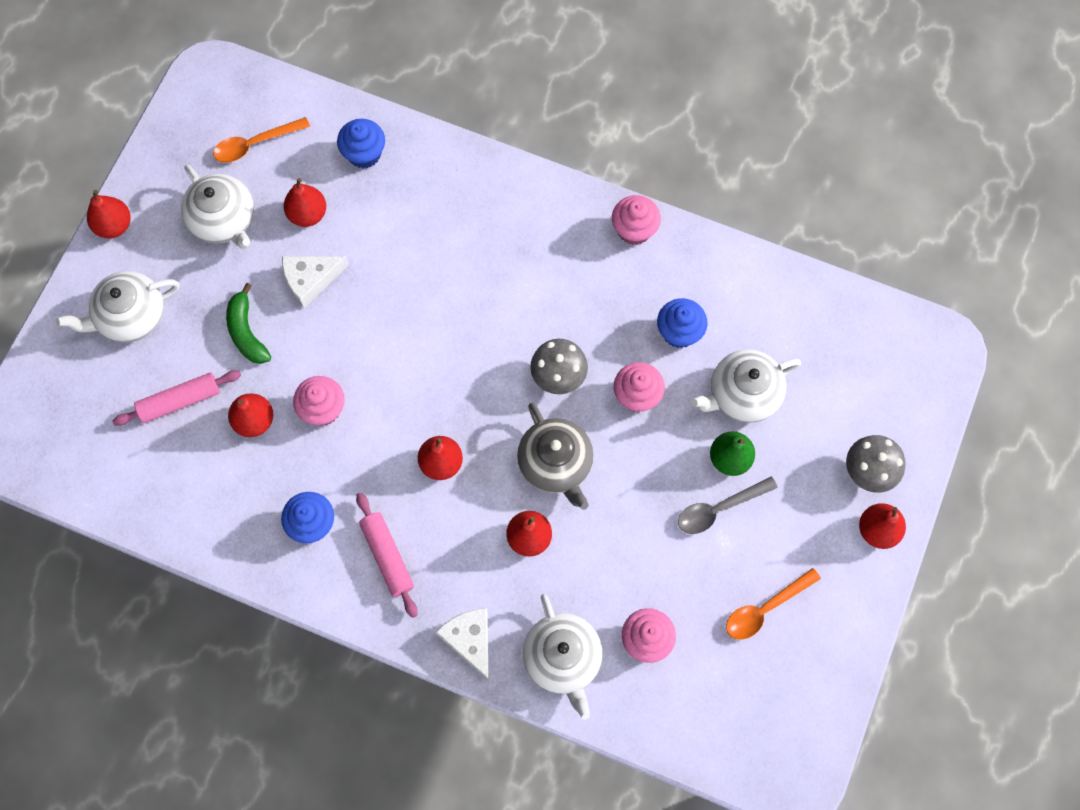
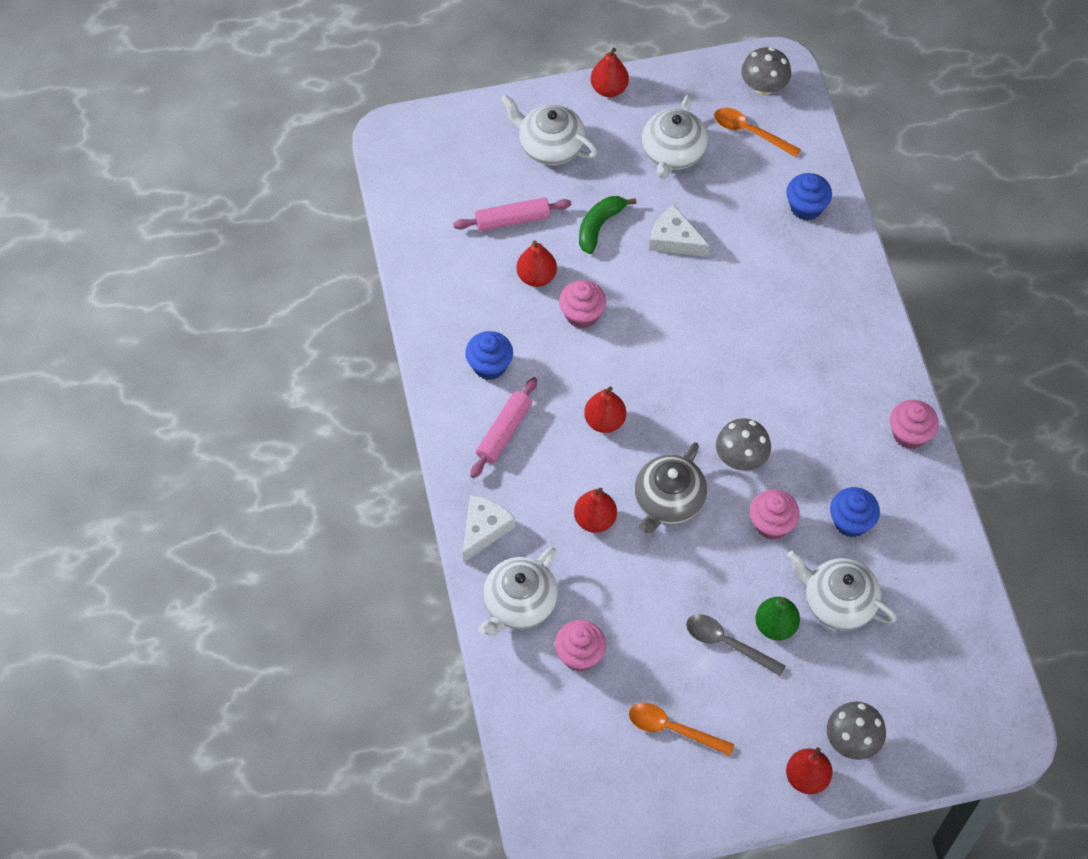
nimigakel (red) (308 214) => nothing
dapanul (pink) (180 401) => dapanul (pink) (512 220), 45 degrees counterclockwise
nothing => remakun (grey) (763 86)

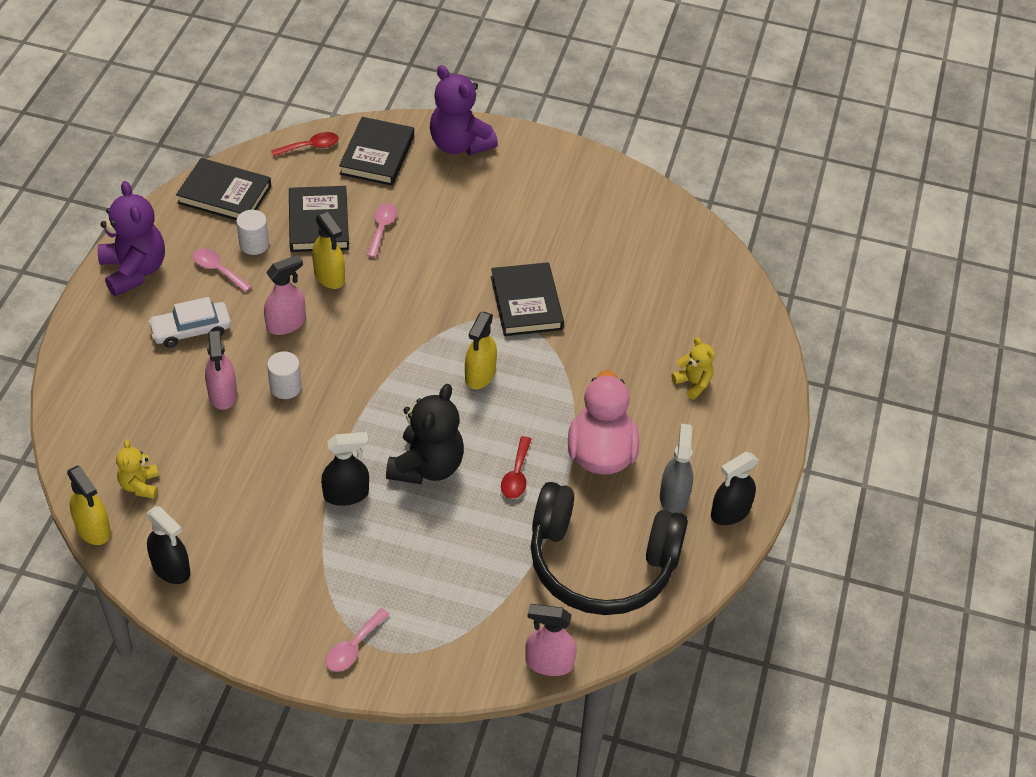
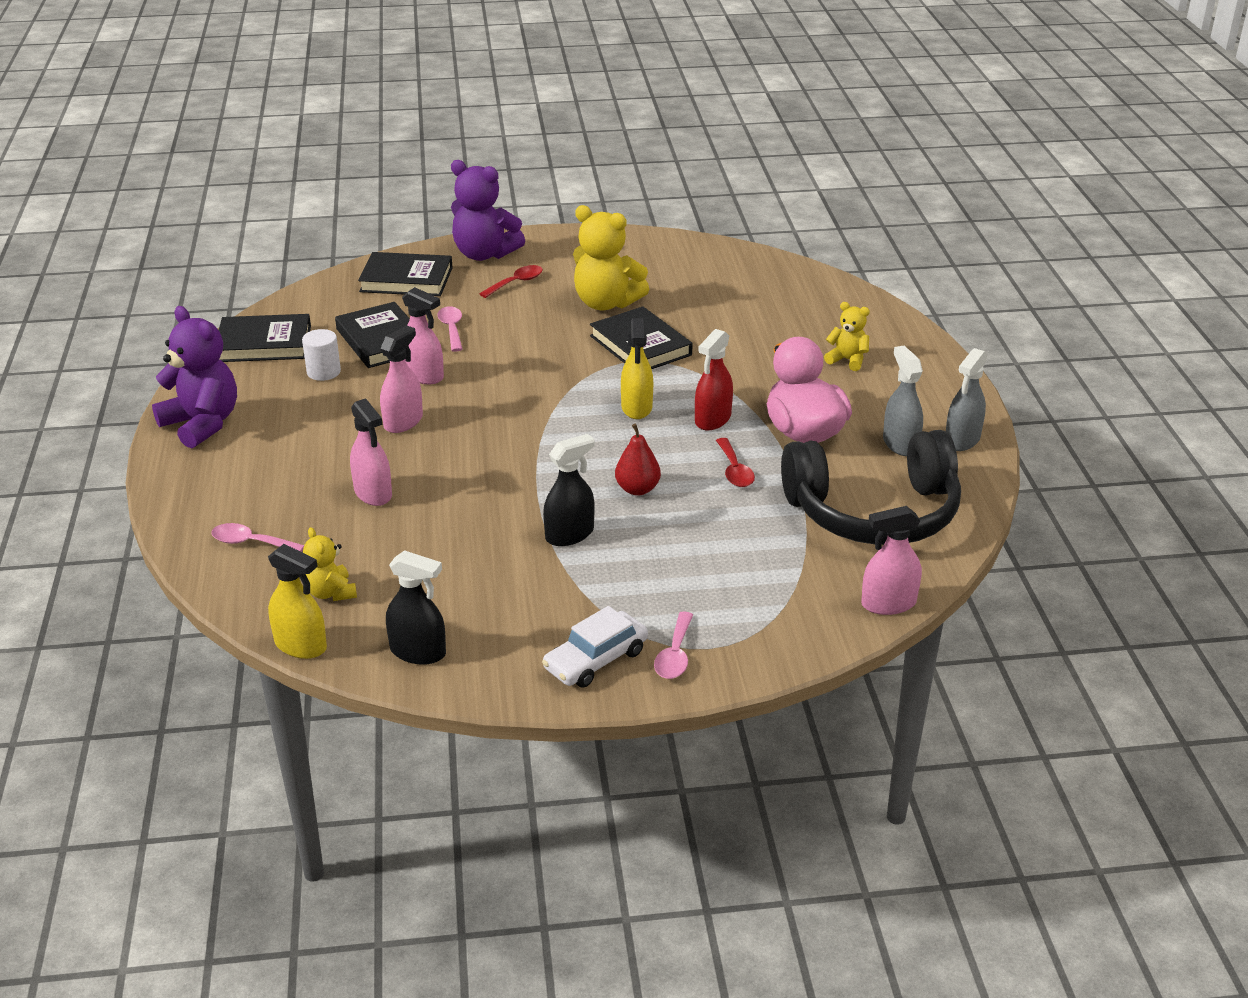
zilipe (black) (377 155) => zilipe (black) (406 279), 75 degrees counterclockwise
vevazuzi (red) (310 147) => vevazuzi (red) (516 283), shifted
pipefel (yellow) (329 276) => pipefel (pink) (423 376)
vevazuzi (pink) (218 270) => vevazuzi (pink) (250 543), shifted
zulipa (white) (191 330) => zulipa (white) (595 659), shifted
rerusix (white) (285 387) => nothing
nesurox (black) (426 466) => nimigakel (red) (637 489)
pipefel (black) (730 512) => pipefel (grey) (962 440)
nothing => nesurox (yellow) (606 303)
nothing => pipefel (red) (712 419)

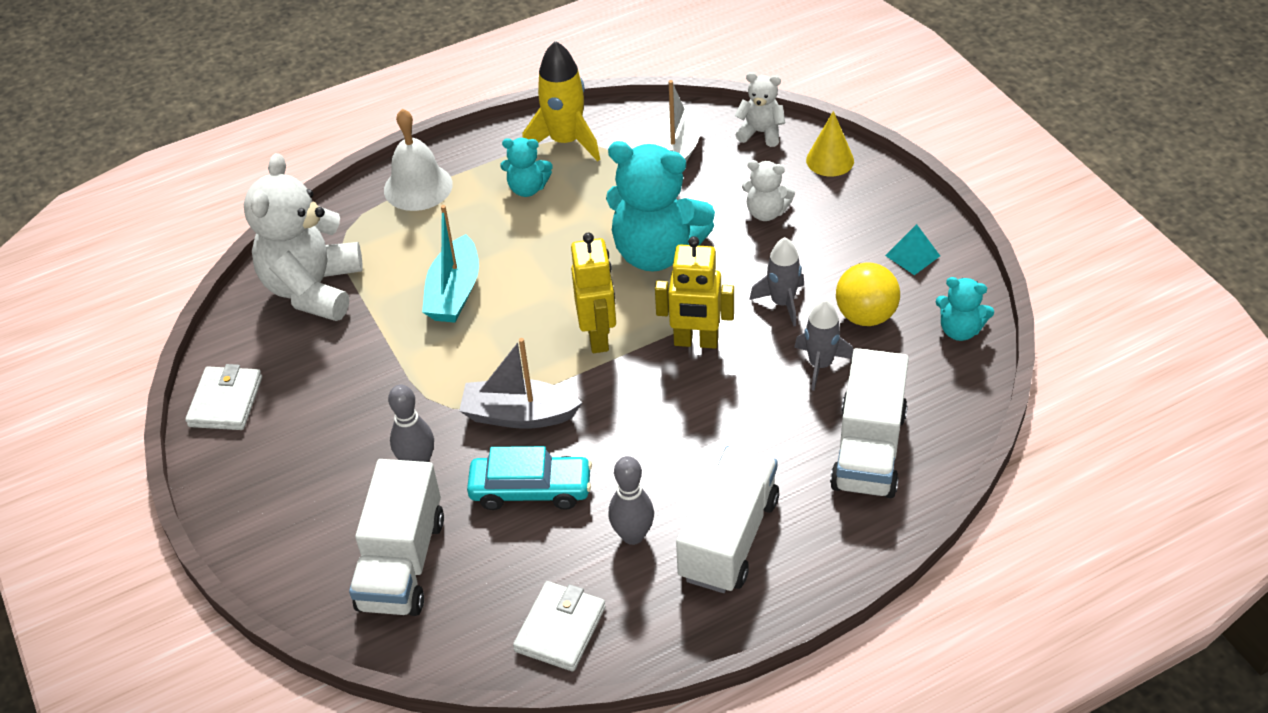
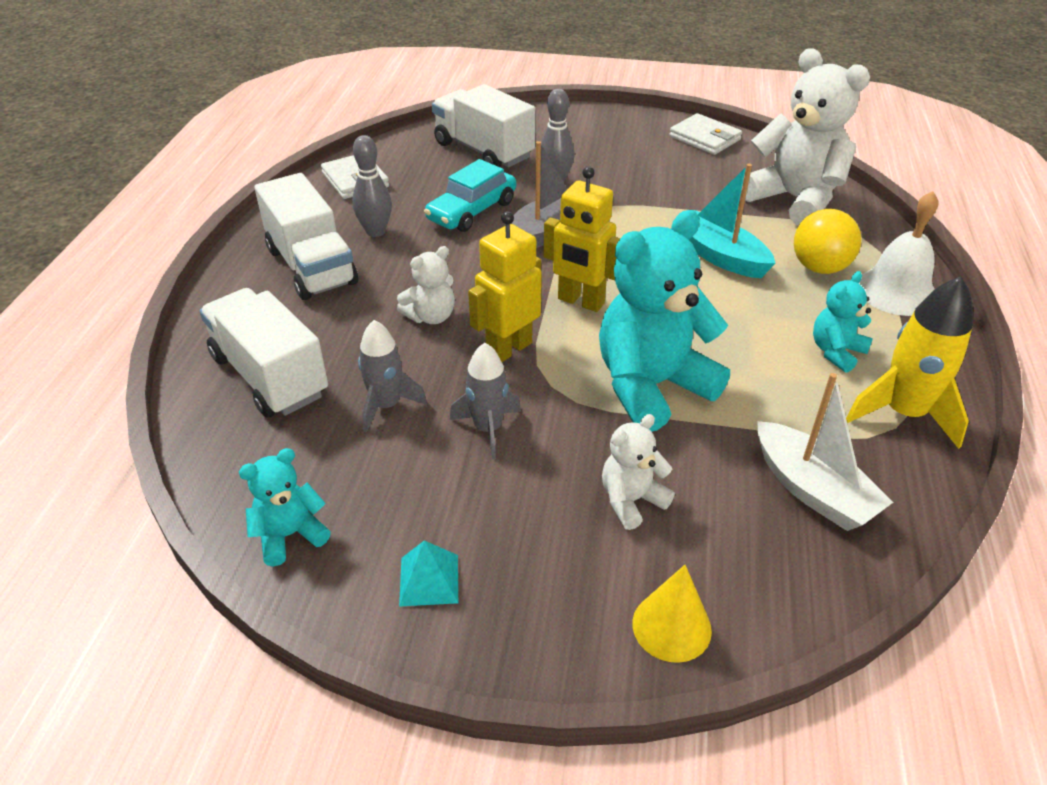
nesurox (white) (761 133) => nesurox (white) (431 316), shifted
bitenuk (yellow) (865 316) => bitenuk (yellow) (819 268), shifted

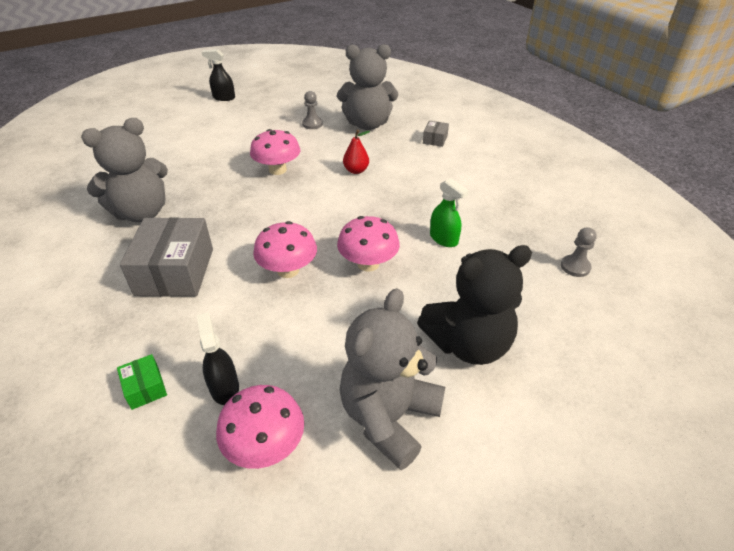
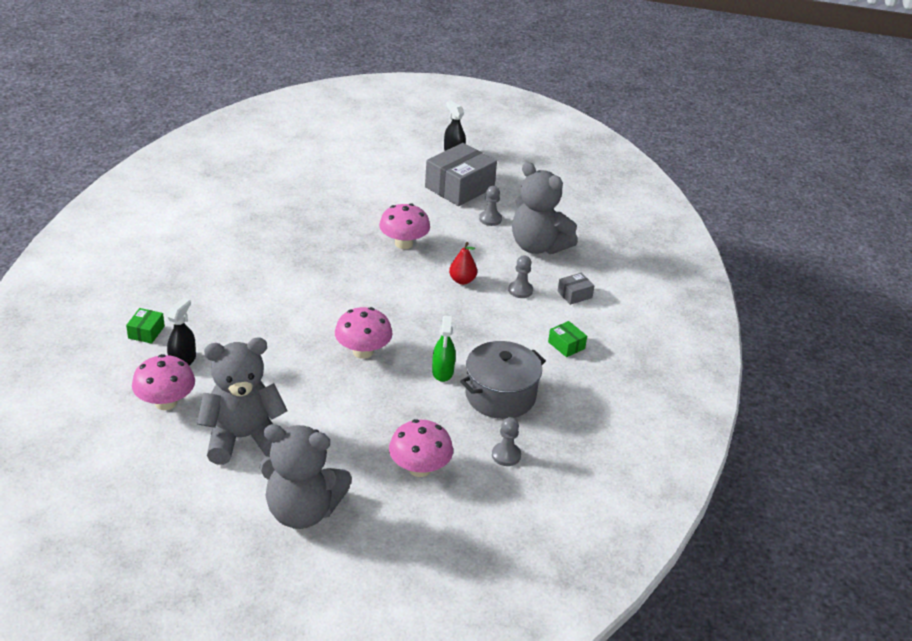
nesurox (grey) (141 213) => nesurox (grey) (302 511), shifted
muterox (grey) (175 271) => muterox (grey) (459 187), shifted
remakun (pink) (288 270) => remakun (pink) (419 468), shifted
nesurox (black) (468 344) => nothing
nothing => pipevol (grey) (520 290)
nothing => muterox (green) (566 345)
nothing => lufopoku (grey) (500 395)

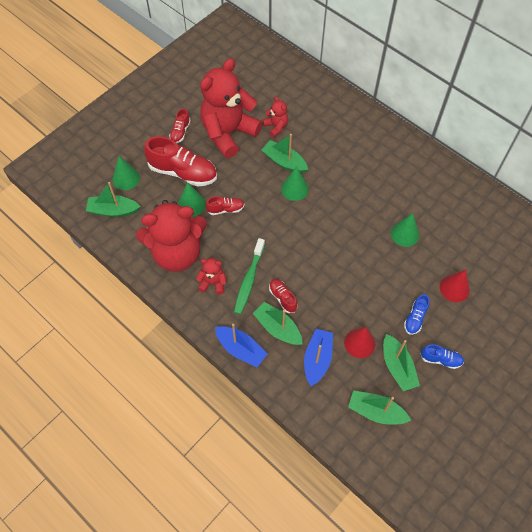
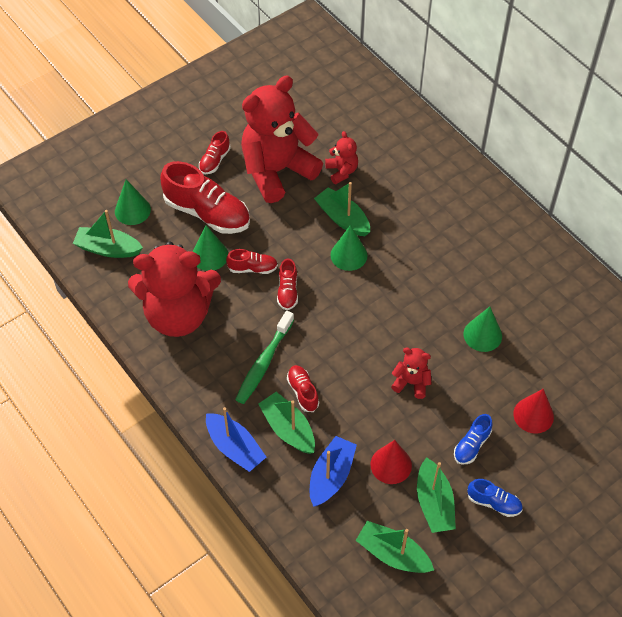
nesurox (red) (213 283) => nesurox (red) (411 382), shifted
nothing => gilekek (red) (287 291)

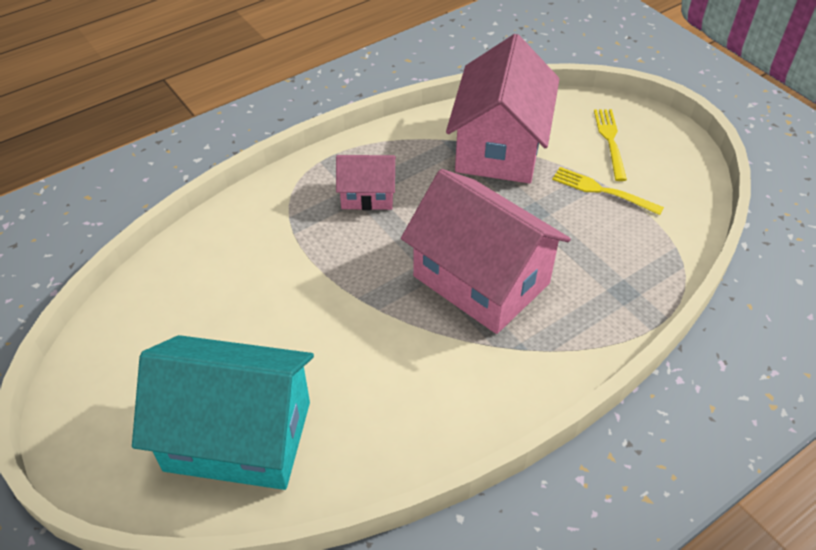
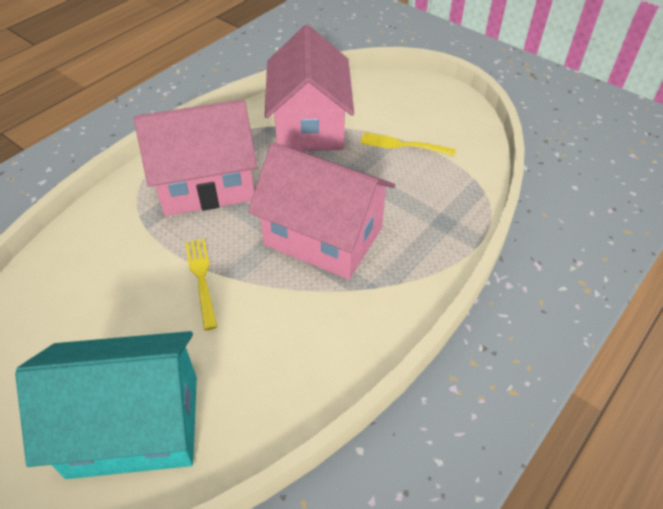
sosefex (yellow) (610 141) => sosefex (yellow) (201 278), shifted
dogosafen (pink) (367 195) => dogosafen (pink) (206 184), x1.95

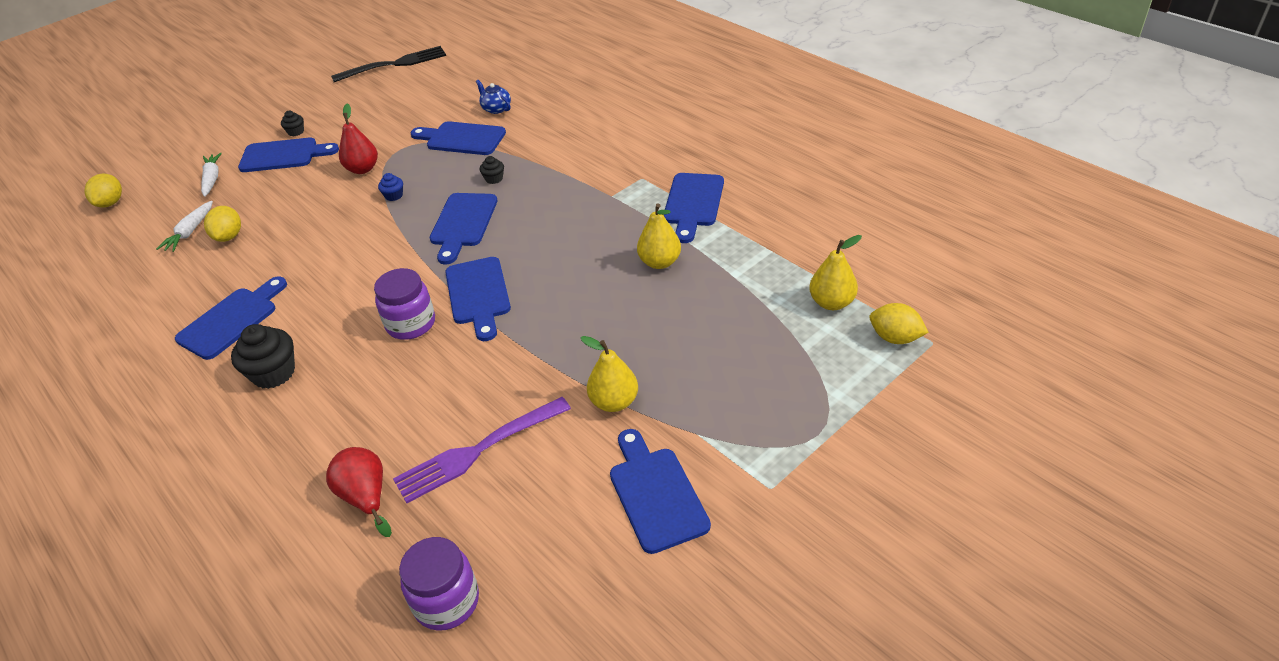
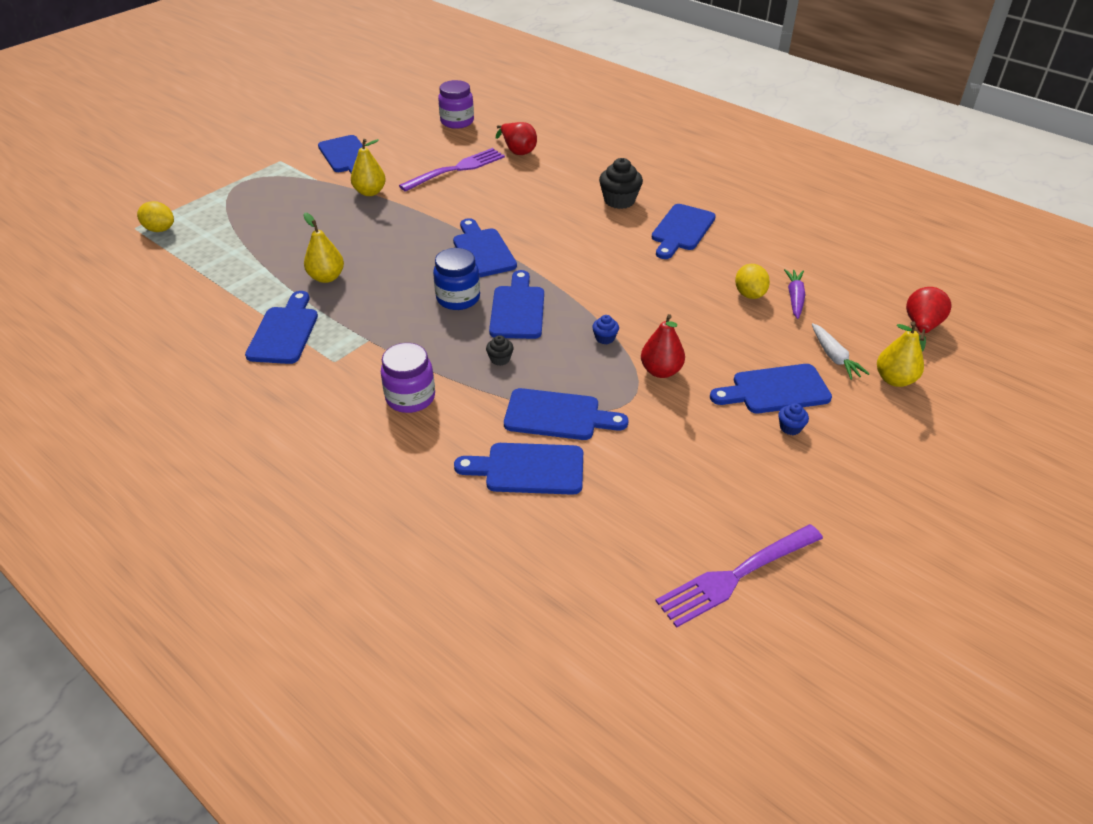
sosefex (black) (394 64) => sosefex (purple) (736 576)
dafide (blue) (496 108) => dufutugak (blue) (528 469)
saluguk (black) (296 132) => saluguk (blue) (790 427)
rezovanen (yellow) (111 203) => nimigakel (red) (921 328)
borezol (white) (190 232) => borezol (purple) (794 298)
nimigakel (yellow) (831 302) => nimigakel (yellow) (894 379), shifted
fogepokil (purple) (411 324) => fogepokil (purple) (410 397), shifted
nothing => fogepokil (blue) (458 298)

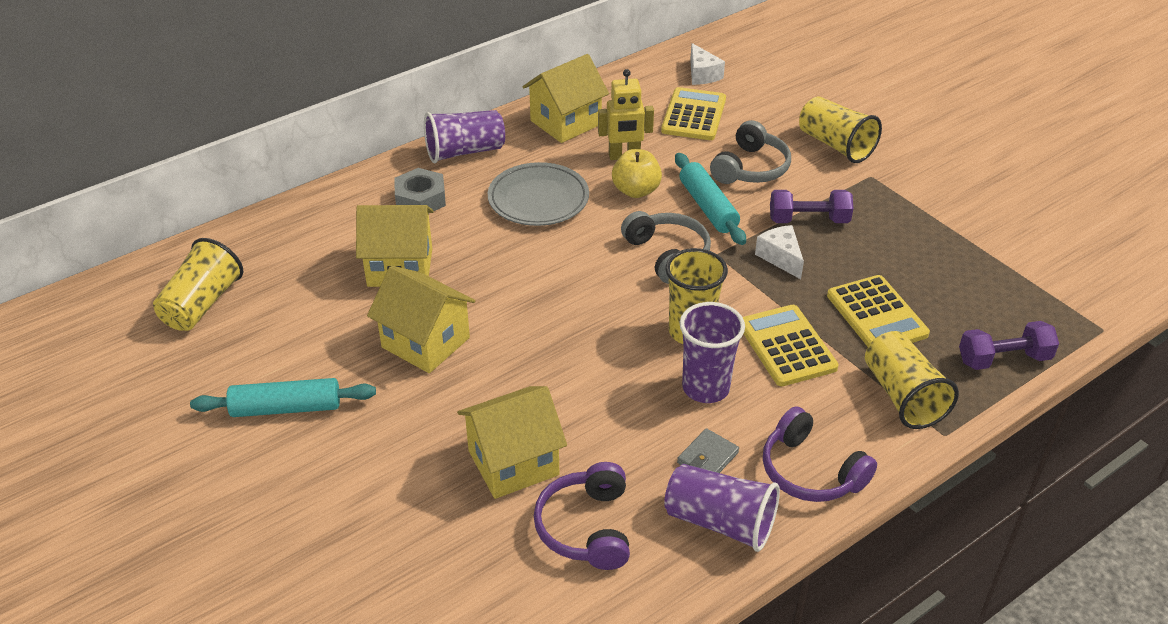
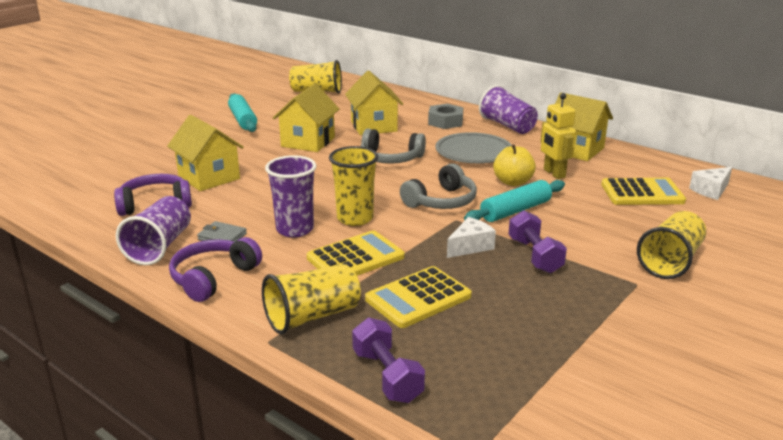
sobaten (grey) (751 168) => sobaten (grey) (390 158), shifted

